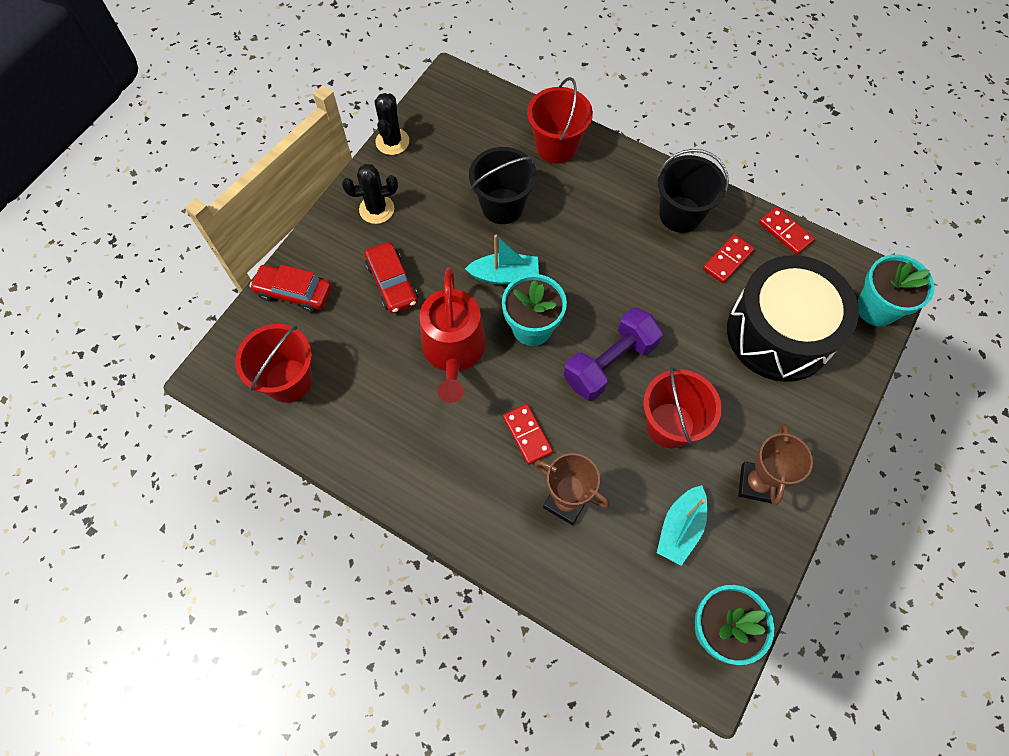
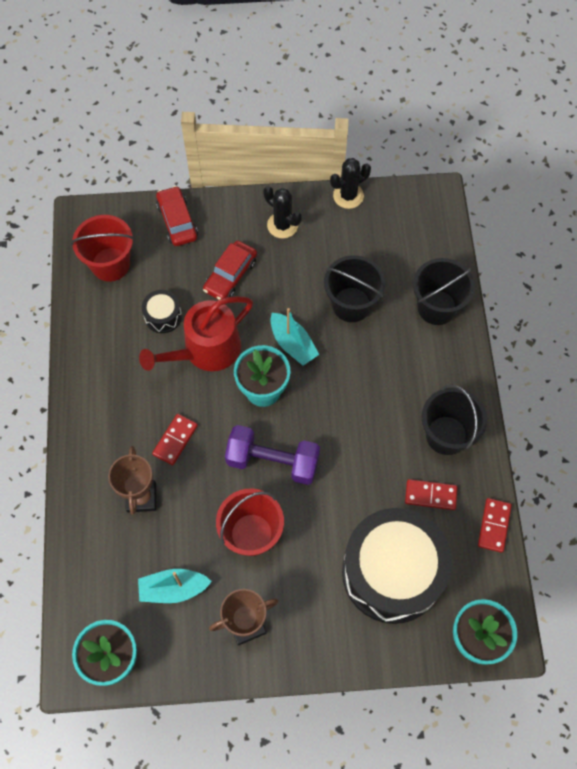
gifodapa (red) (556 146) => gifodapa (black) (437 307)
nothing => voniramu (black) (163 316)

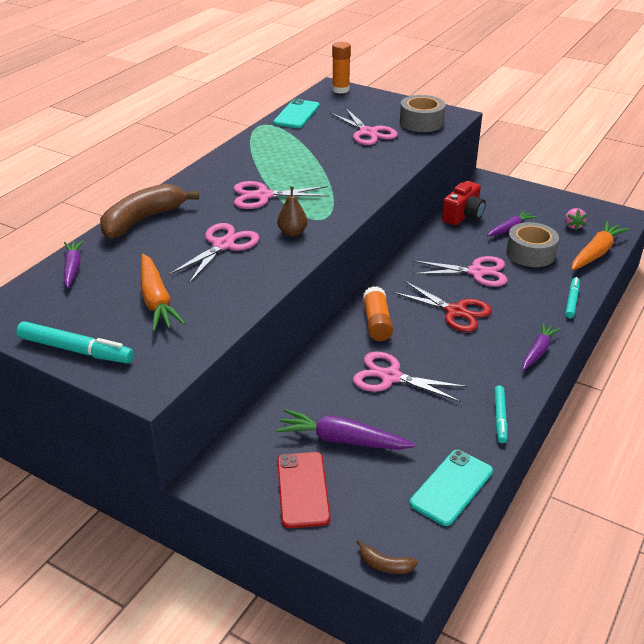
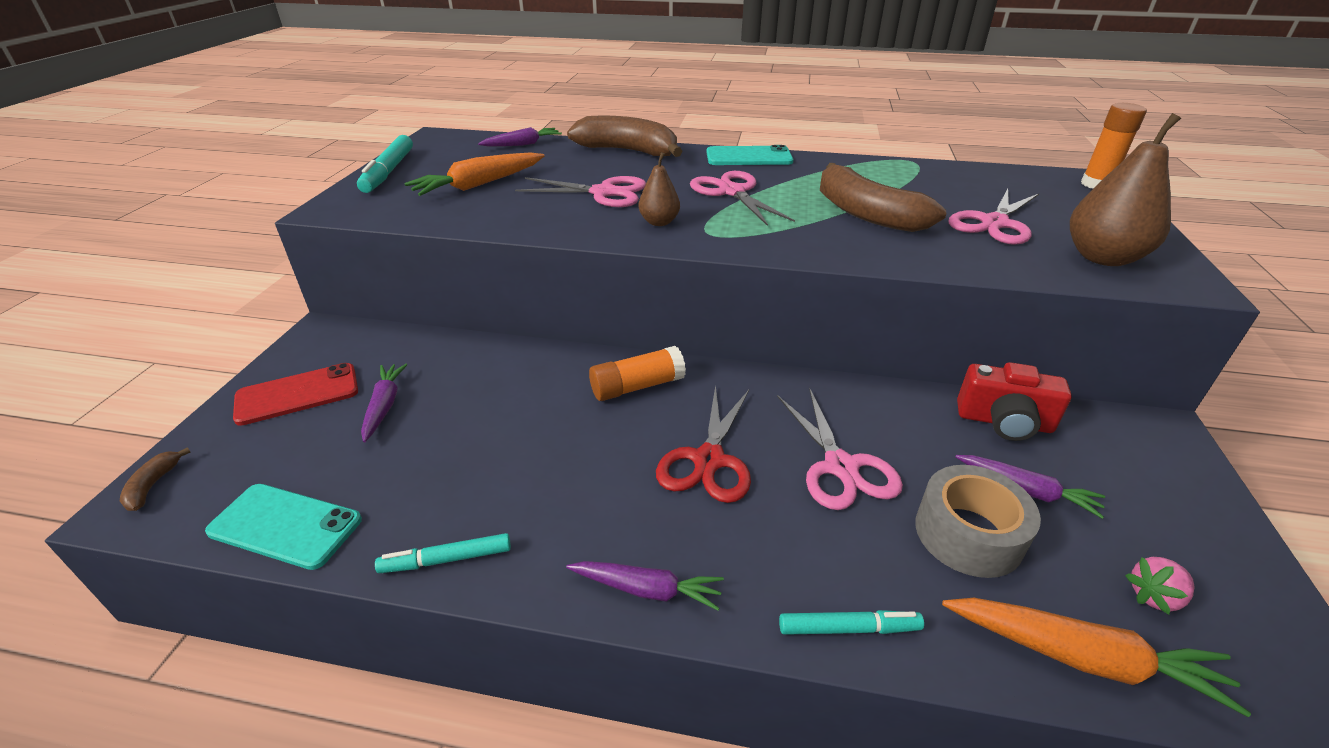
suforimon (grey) (421 122) => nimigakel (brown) (1103 258)
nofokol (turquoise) (296 114) => nofokol (turquoise) (749 157), shifted
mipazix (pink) (390 377) => nothing
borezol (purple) (342 440) => borezol (purple) (384 406), x0.66
nothing => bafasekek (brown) (866 214)

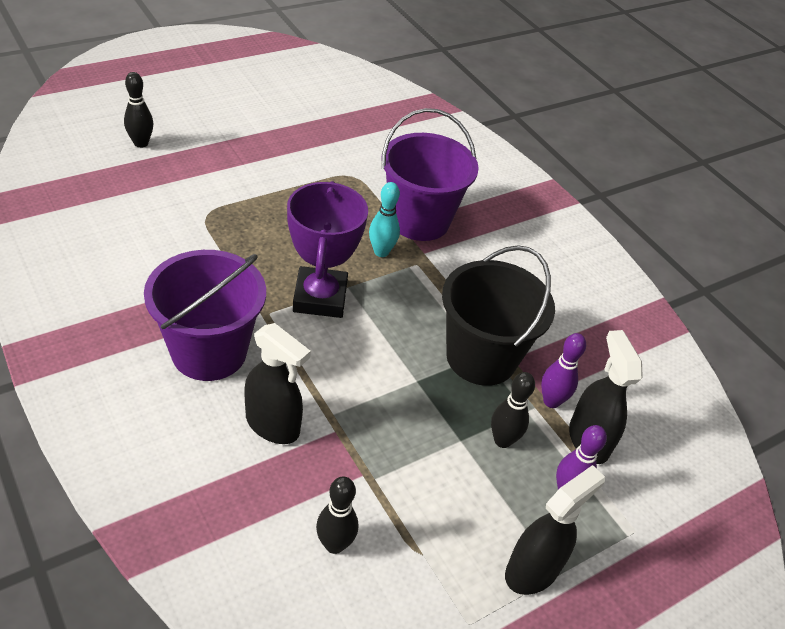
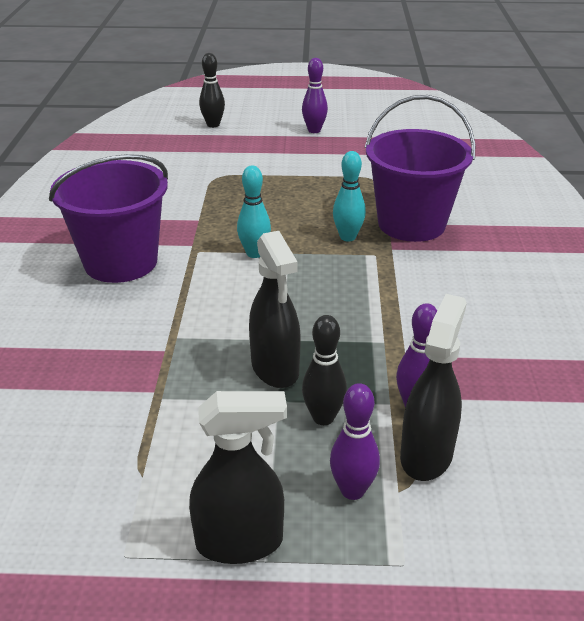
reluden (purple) (320 297) => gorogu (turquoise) (254 253)
gifodapa (black) (481 357) => nothing
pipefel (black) (273 425) => pipefel (black) (275 369), shifted
gorogu (black) (334 544) => nothing
nothing => gorogu (purple) (314 130)

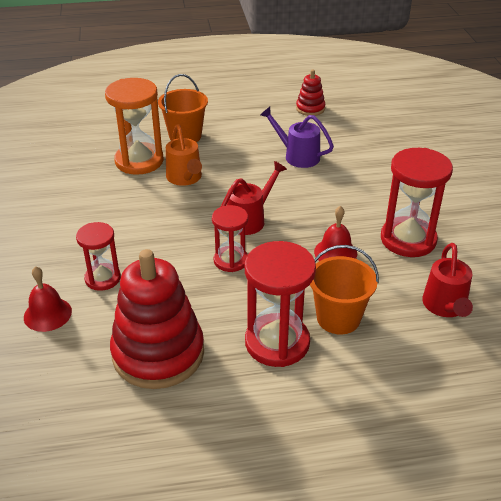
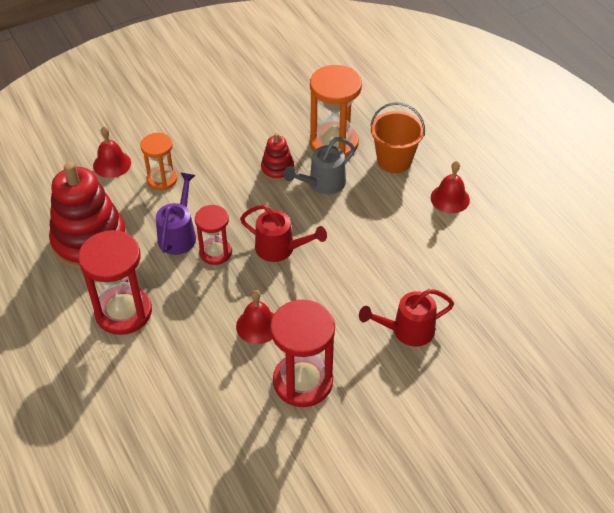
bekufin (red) (310 108) => bekufin (red) (277 169), shifted
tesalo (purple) (297 156) => tesalo (purple) (179 234), shifted
tesalo (orange) (185 178) => tesalo (grey) (322 184)
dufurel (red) (103 278) => dufurel (orange) (162 179)
tesalo (red) (445 307) => tesalo (red) (406 331), shifted
gifodapa (orange) (338 318) => nothing
nothing => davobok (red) (450 198)

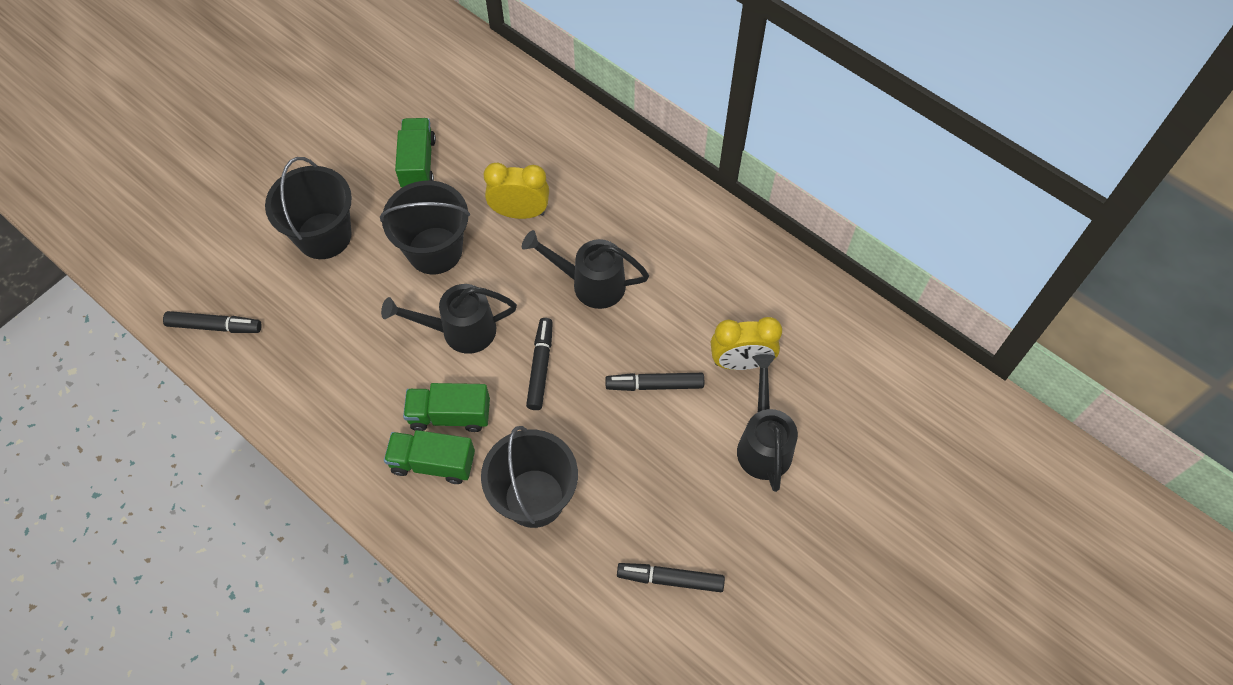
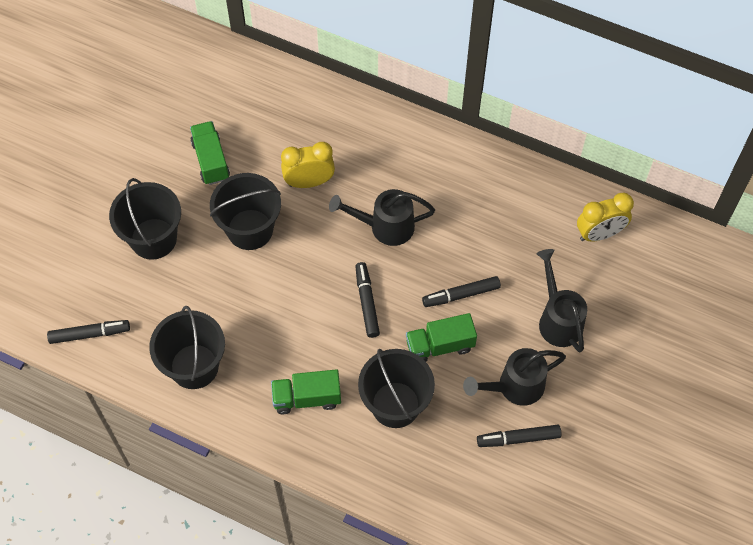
tesalo (black) (460 330) => tesalo (black) (514 387), shifted
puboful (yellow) (741 362) => puboful (yellow) (599 234), shifted
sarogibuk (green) (450 415) => sarogibuk (green) (440 346), shifted
nothing => gifodapa (black) (194 366)

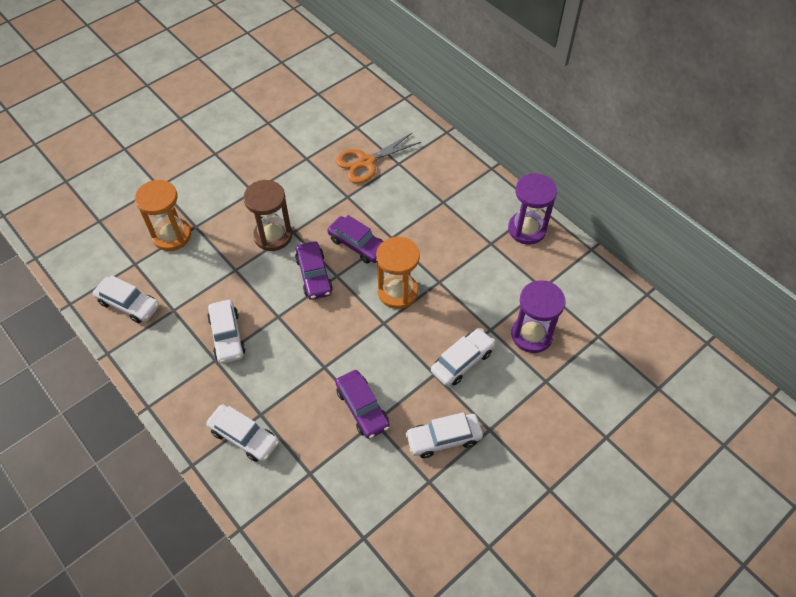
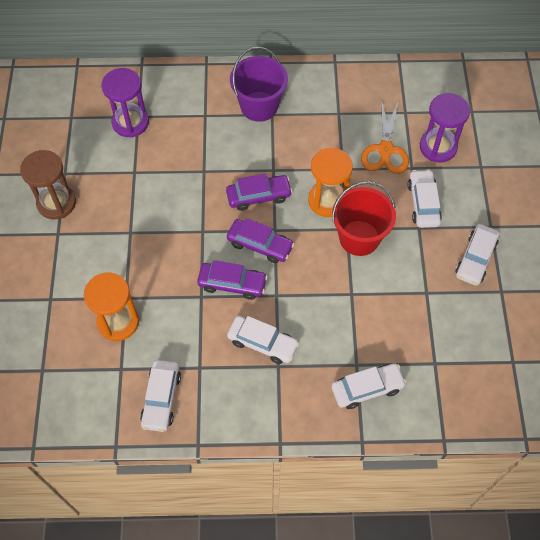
mipazix (orange) (366 162) => mipazix (orange) (385 149), shifted
dufurel (purple) (527 229) => dufurel (purple) (130 122), shifted
dufurel (brown) (273 236) => dufurel (brown) (56 203), shifted
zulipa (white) (128 304) => zulipa (white) (161 399), 120 degrees clockwise
zulipa (purple) (362 408) => zulipa (purple) (232 284), shifted
nothing => gifodapa (purple) (259 106)
nothing => gifodapa (red) (359 238)

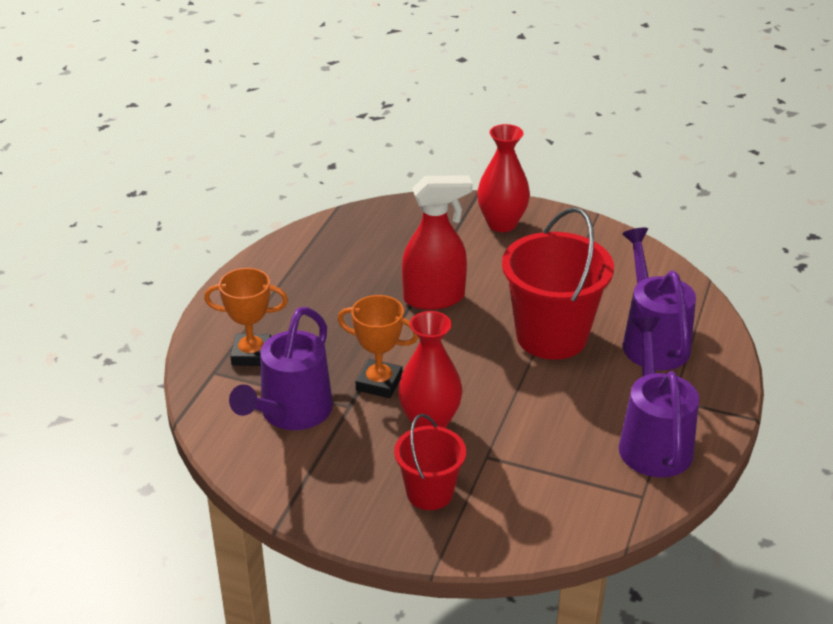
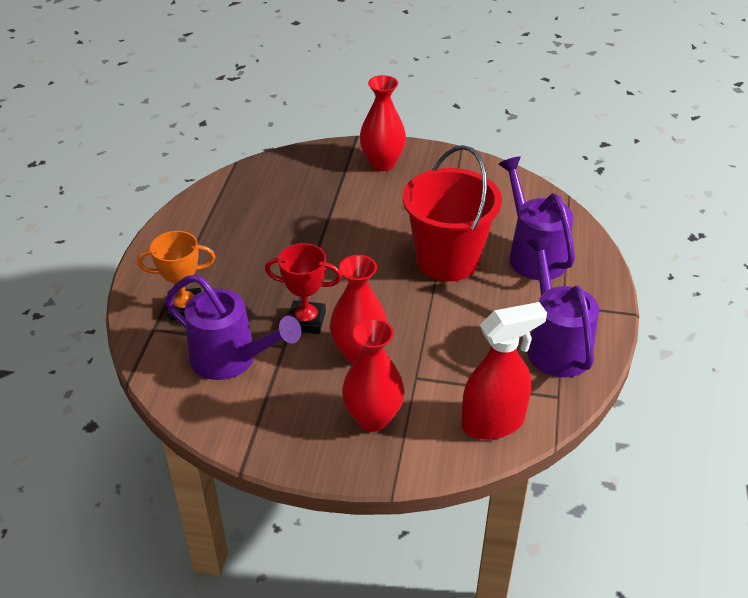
pipefel (red) (434 298) => pipefel (red) (493 423), shifted
reluden (orange) (379 383) => reluden (red) (306 321)
tesalo (purple) (290 414) => tesalo (purple) (232 360), 75 degrees counterclockwise
gifodapa (red) (429 493) => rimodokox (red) (373 418)

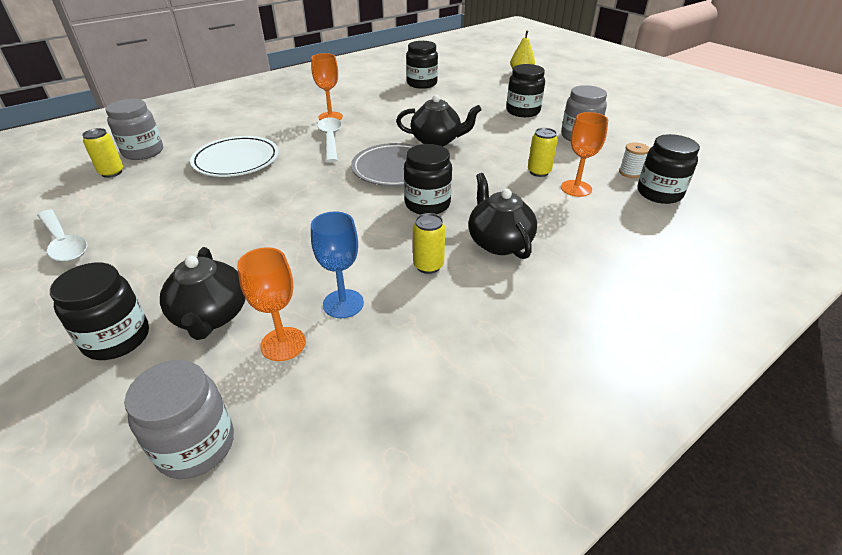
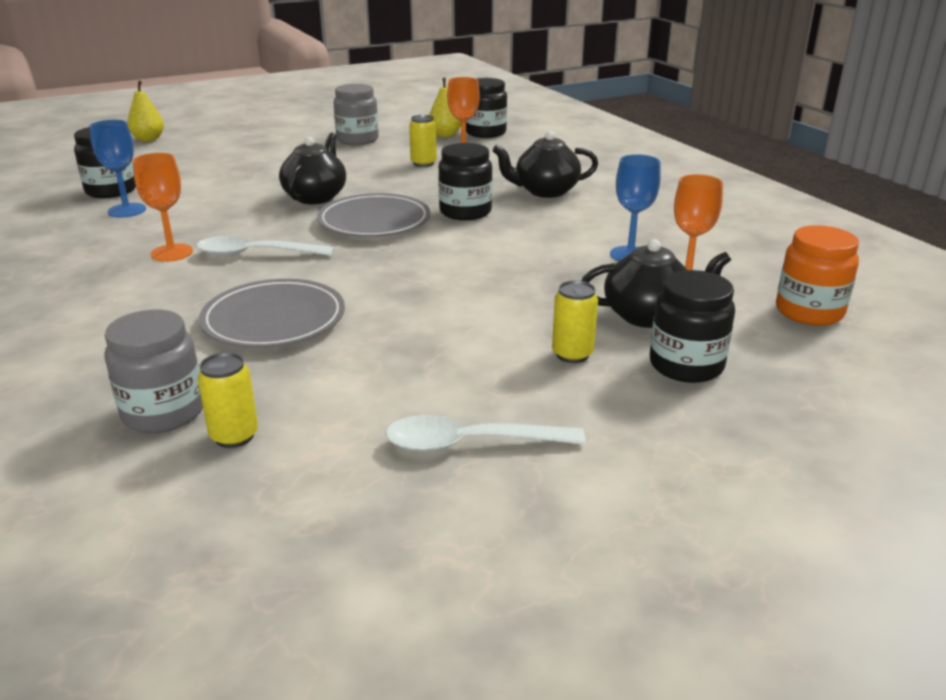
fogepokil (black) (523 111) => nothing
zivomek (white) (236 160) => zivomek (grey) (274 320)
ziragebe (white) (630 173) => nimigakel (yellow) (445 135)
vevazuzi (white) (63 242) => vevazuzi (white) (471 443), 150 degrees counterclockwise
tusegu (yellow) (428 266) => tusegu (yellow) (572 354), shifted
fogepokil (grey) (196 445) => fogepokil (orange) (809 312)
nothing => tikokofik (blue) (127 210)

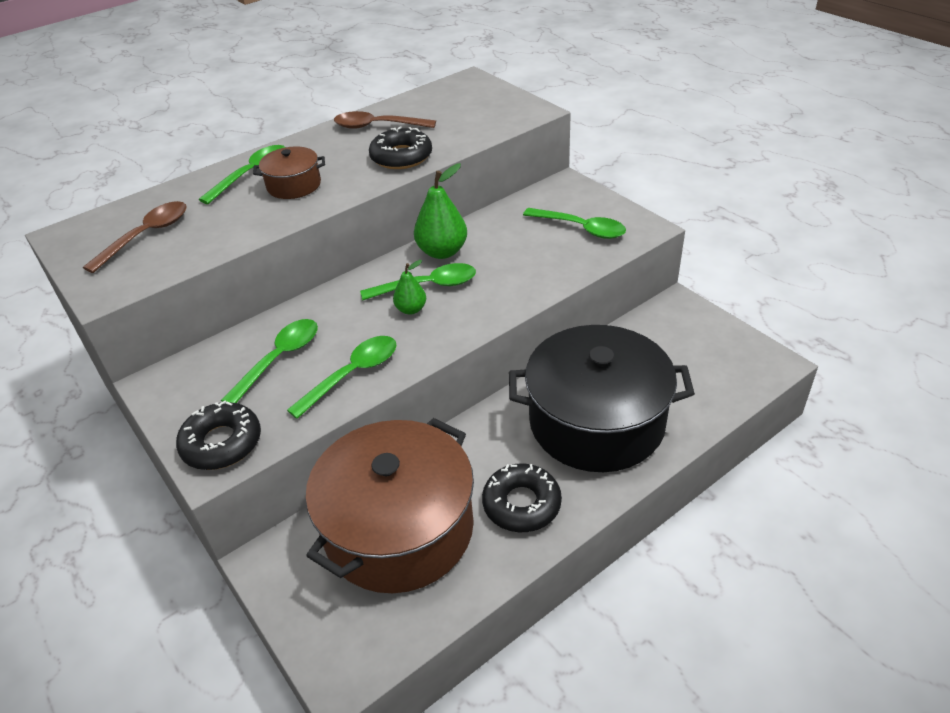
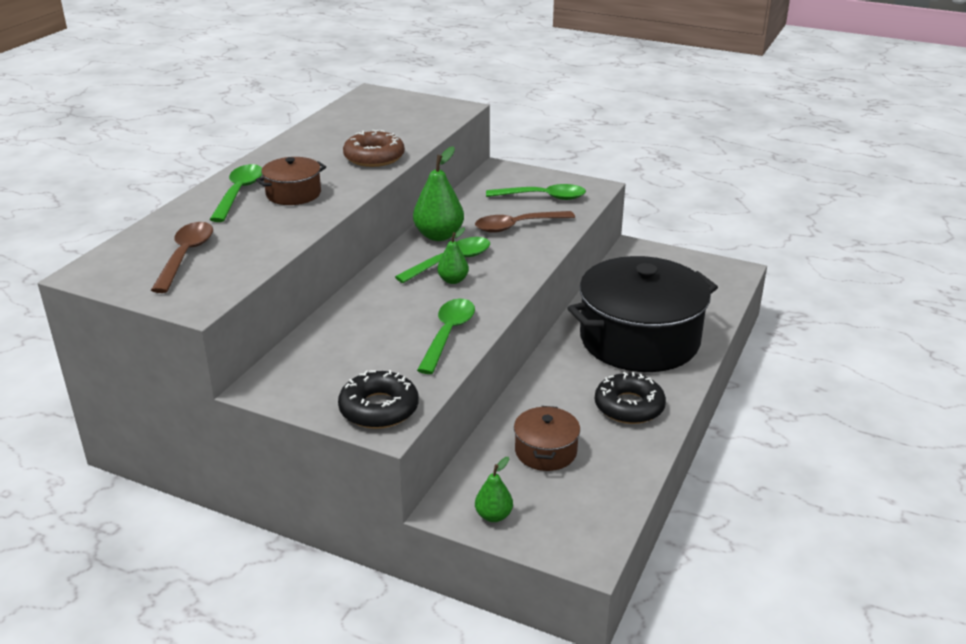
vevazuzi (brown) (377 126) => vevazuzi (brown) (517 226), shifted
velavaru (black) (401 157) => velavaru (brown) (374 157)
vevazuzi (green) (279 359) => nothing
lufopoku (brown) (399 528) => lufopoku (brown) (545 451), x0.45
nothing => nimigakel (green) (493 515)

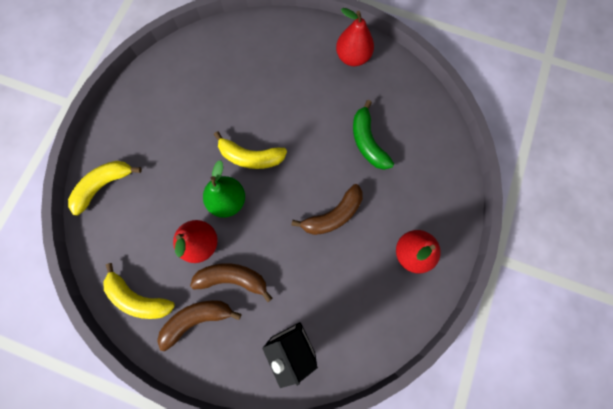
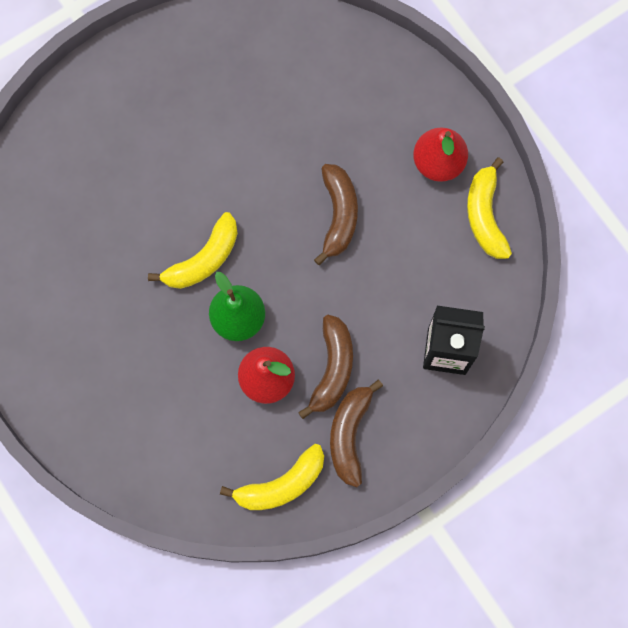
nimigakel (red) (353 57) => nothing
bafasekek (green) (367 142) => nothing
bafasekek (yellow) (104 186) => bafasekek (yellow) (485 215), shifted
bafasekek (brown) (233 279) => bafasekek (brown) (332 369), 150 degrees clockwise

